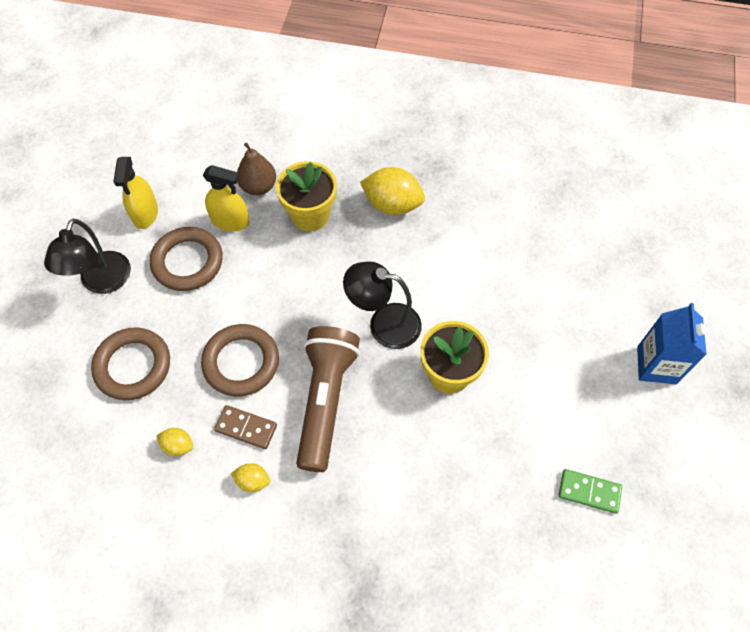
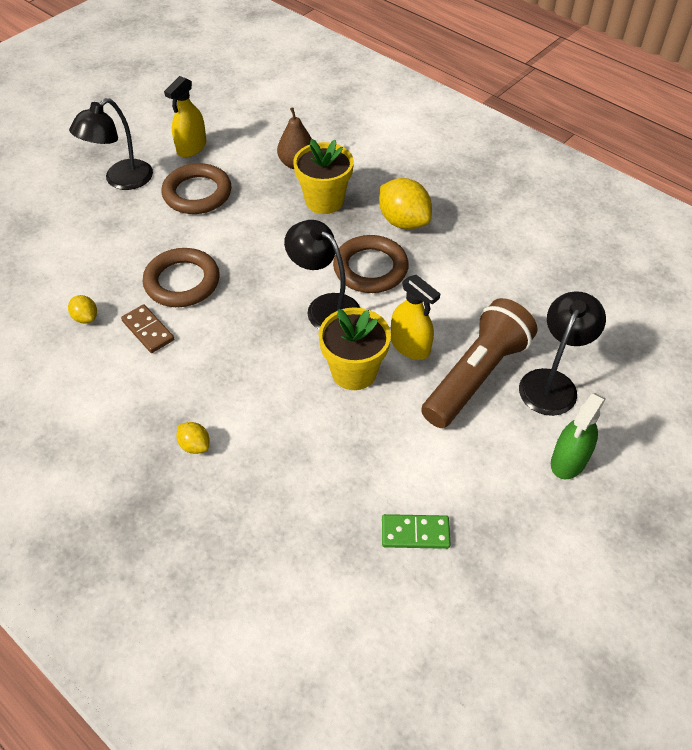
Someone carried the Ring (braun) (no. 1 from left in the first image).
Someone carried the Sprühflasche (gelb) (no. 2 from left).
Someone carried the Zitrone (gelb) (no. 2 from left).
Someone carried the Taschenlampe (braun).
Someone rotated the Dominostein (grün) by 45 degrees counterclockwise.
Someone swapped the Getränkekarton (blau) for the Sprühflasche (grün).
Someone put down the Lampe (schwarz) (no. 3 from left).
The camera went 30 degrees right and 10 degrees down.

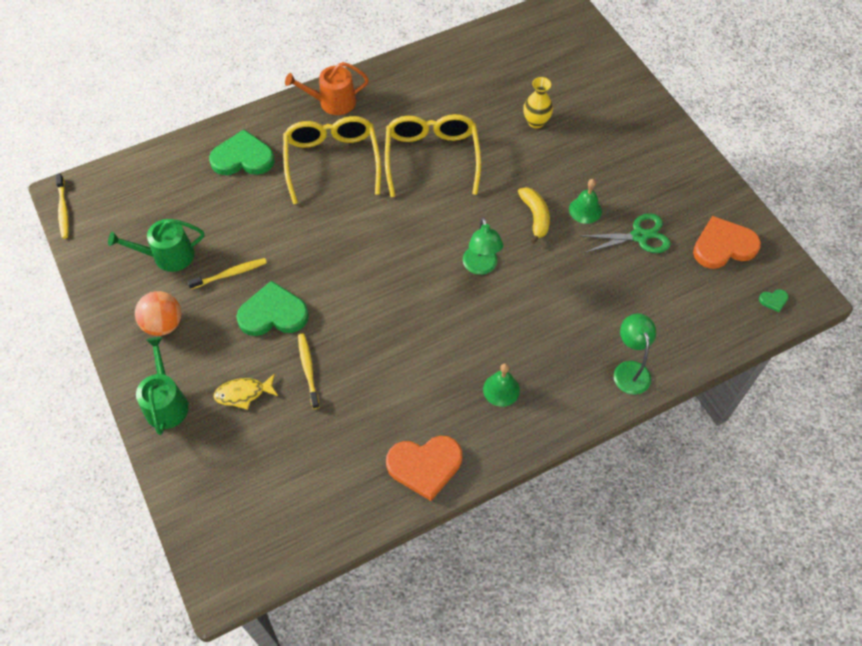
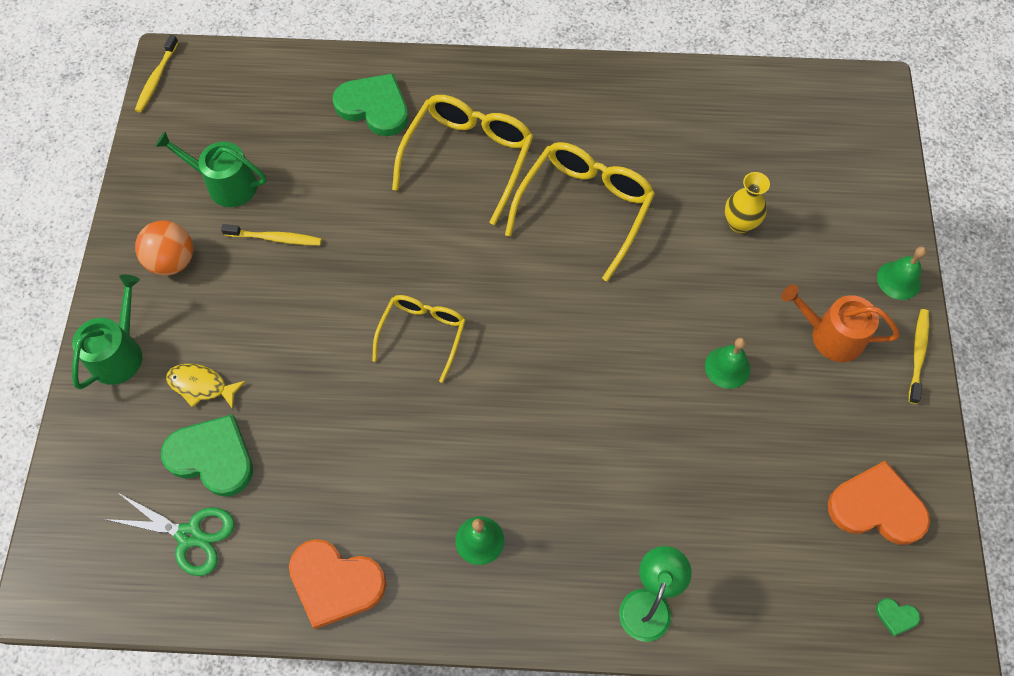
Someone carried the Herz (grün) (no. 2 from left in the first image).
Someone carried the Gießkanne (orange).
Someone carried the Zahnbürste (gelb) (no. 3 from left).
Someone took away the Lampe (grün) (no. 1 from left).
Someone took away the Banane (gelb).
Someone carried the Schere (grün).
Someone put down the Brille (gelb) (no. 1 from left).
Someone put down the Glocke (grün) (no. 3 from left).
The camera went 30 degrees right and 5 degrees up.

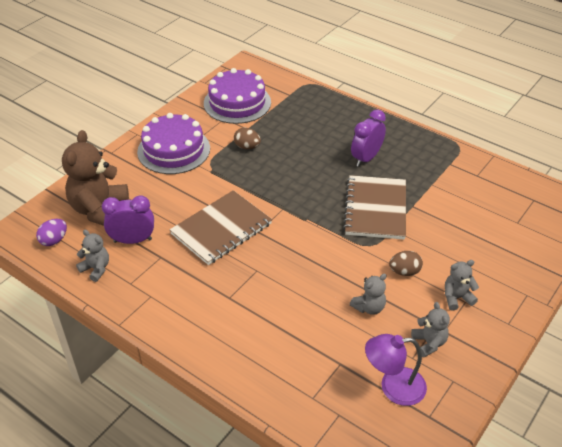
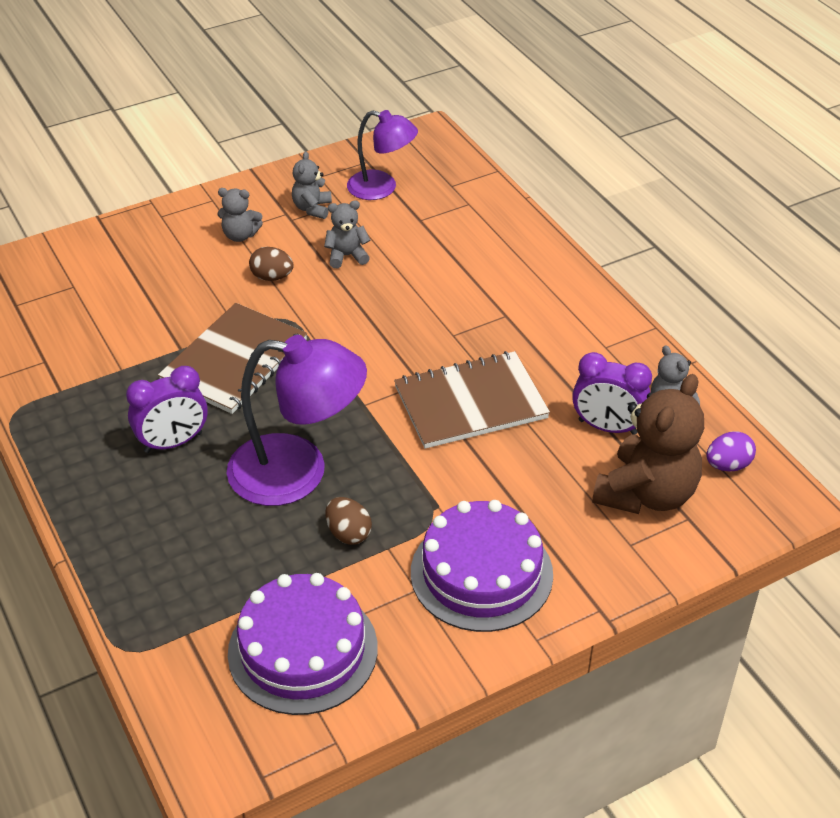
Someone put down the Lampe (lila) (no. 1 from left).
The camera went 155 degrees left and 0 degrees up.

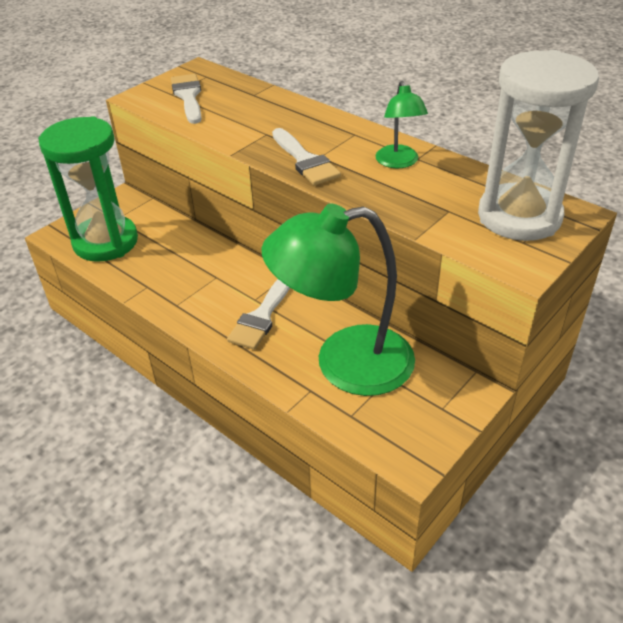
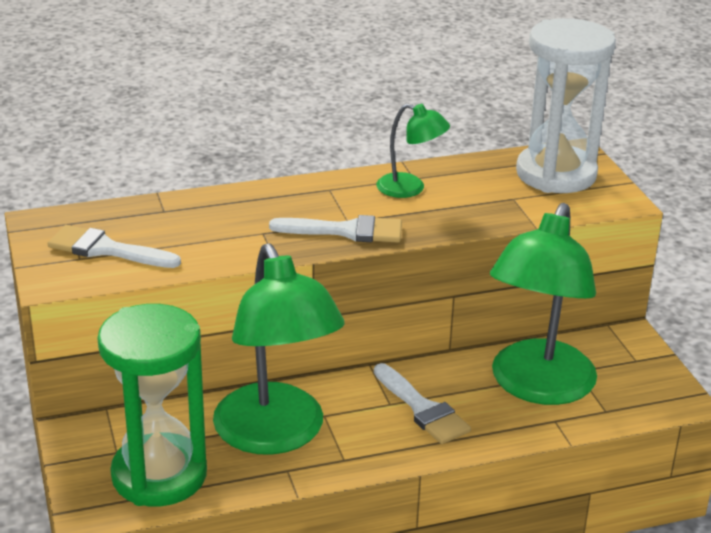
Someone put down the Lampe (grün) (no. 1 from left).
The camera went 60 degrees left and 10 degrees down.

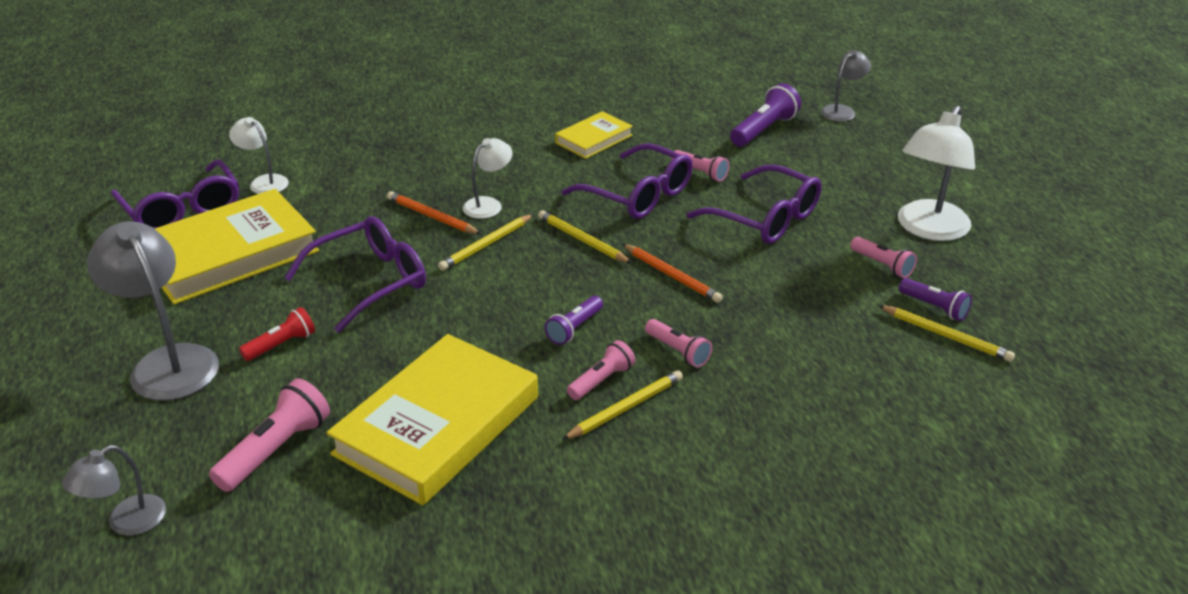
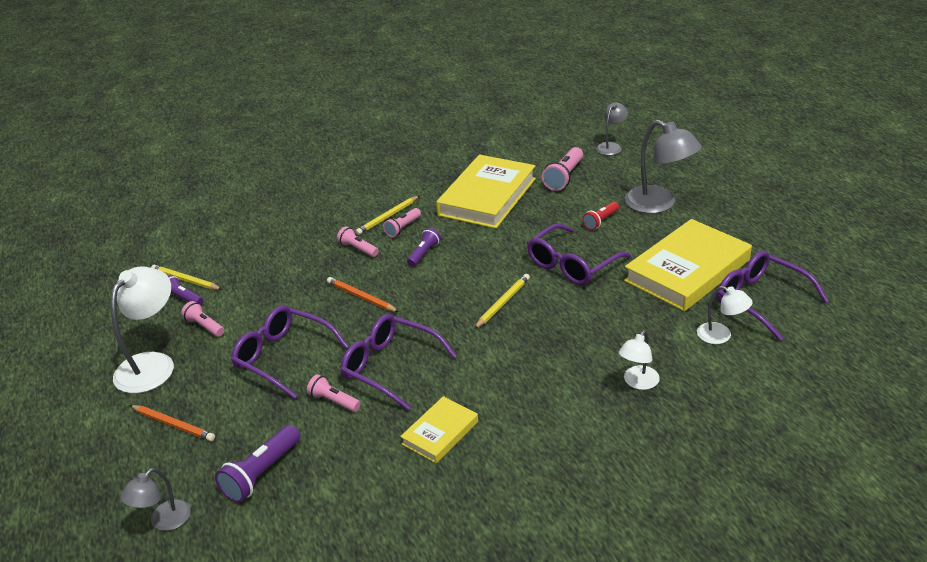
Someone carried the Bleistift (orange) (no. 1 from left).
Someone carried the Lampe (weiß) (no. 2 from left).
Someone took away the Bleistift (gelb) (no. 2 from left).
The camera went 175 degrees right and 0 degrees up.

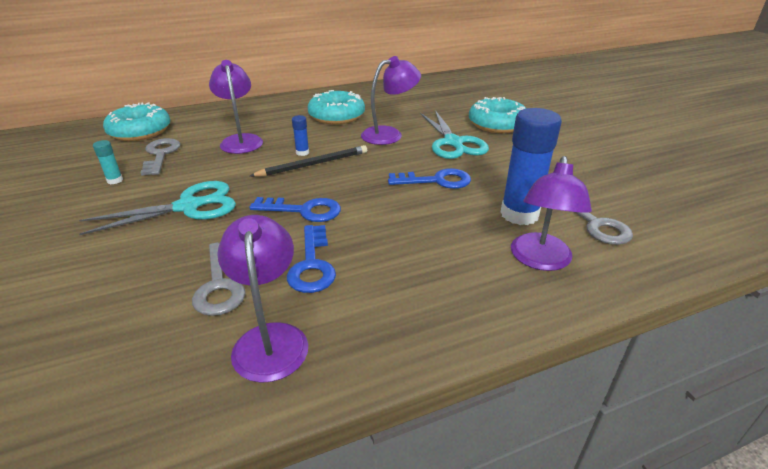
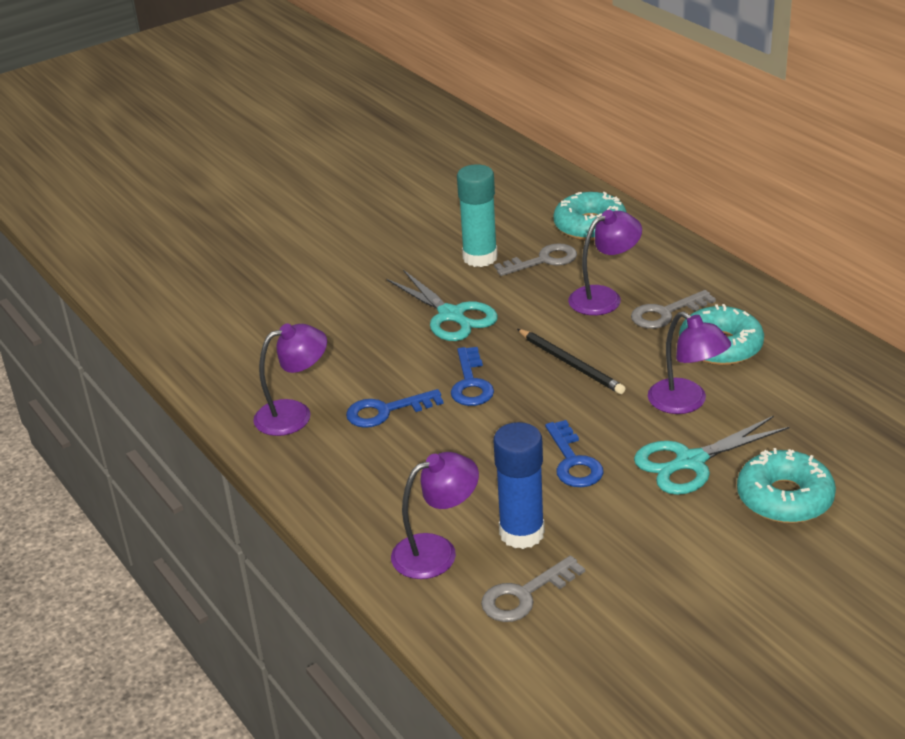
Someone scaled the Klebestift (türkis) by 2.29.
Someone carried the Schlüssel (grau) (no. 2 from left in the first image).
Someone took away the Klebestift (blau) (no. 1 from left).
Someone rotated the Lampe (lila) (no. 4 from left in the first image) by 150 degrees clockwise.
The camera went 80 degrees right and 0 degrees up.

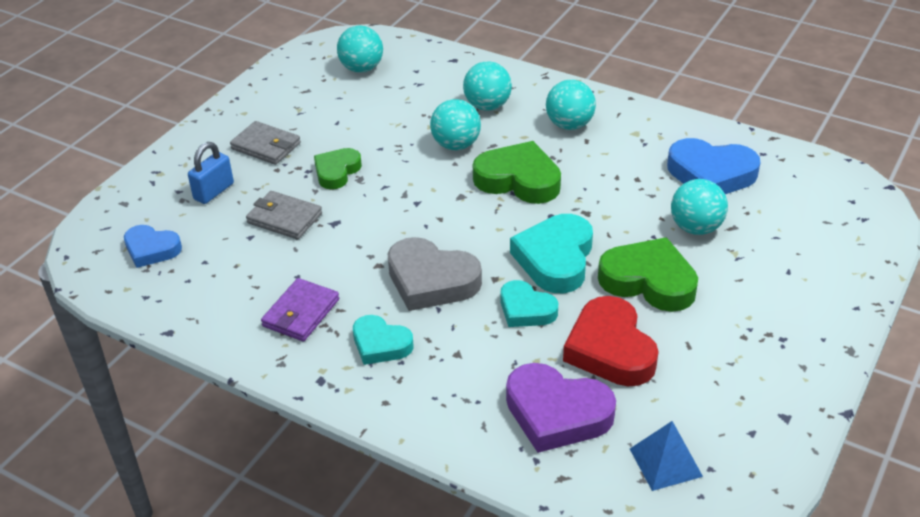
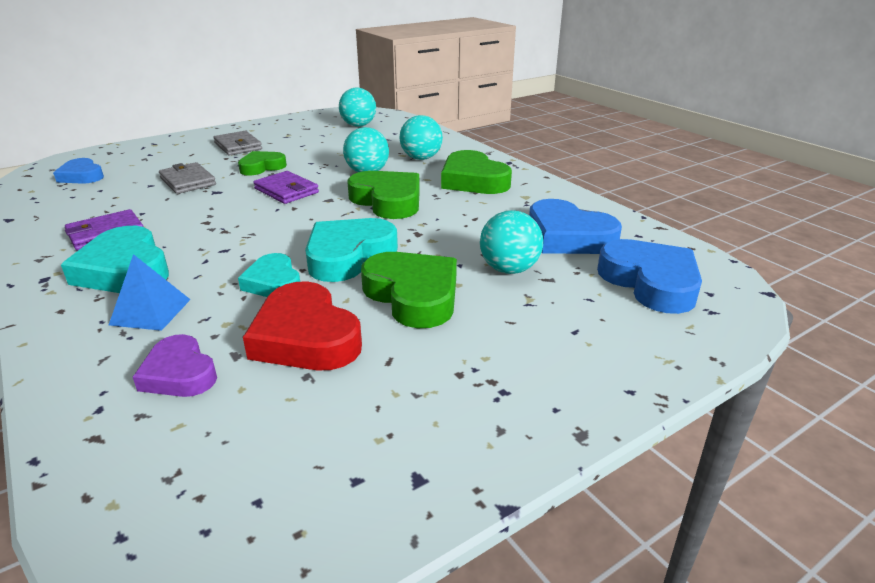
Someone took away the Vorhängeschloss (blau).
Someone scaled the Herz (türkis) (no. 1 from left) by 1.61.
Someone took away the Herz (grau).
Someone scaled the Herz (lila) by 0.62.
Someone swapped the Ball (türkis) (no. 4 from left) for the Herz (grün) (no. 4 from left).
Someone rotated the Herz (rot) by 45 degrees counterclockwise.
Someone carried the Pyramide (blau).
Someone put down the Geldbörse (lila) (no. 2 from left).
Someone put down the Herz (blau) (no. 3 from left).
The camera went 25 degrees right and 10 degrees down.

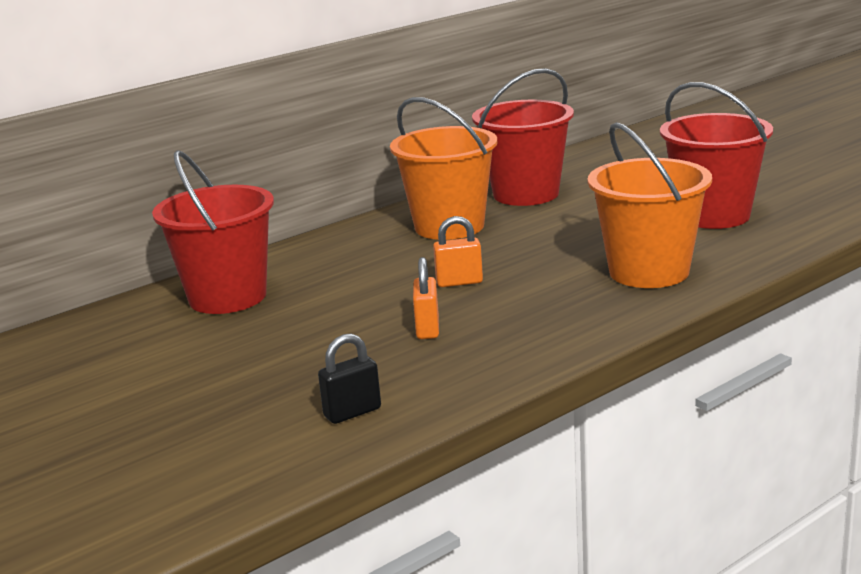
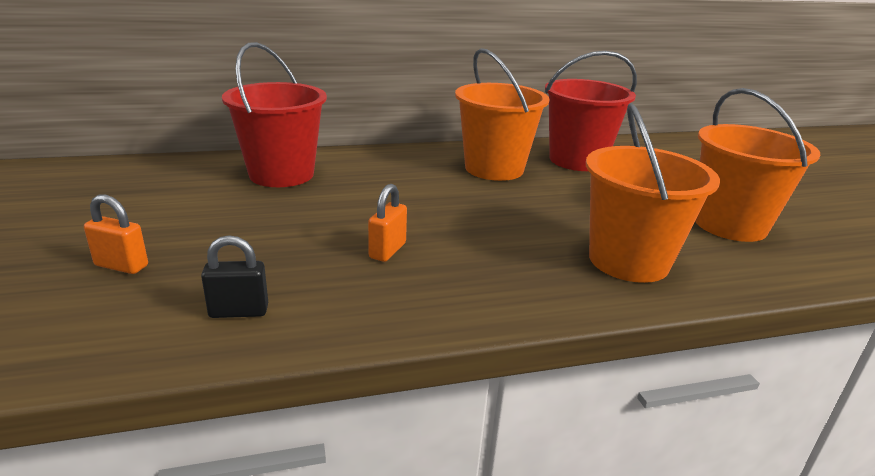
Someone carried the Vorhängeschloss (orange) (no. 2 from left in the first image).
Someone repainted the Eimer (rot) (no. 3 from left), which became the Eimer (orange) (no. 3 from left).
The camera went 20 degrees right and 5 degrees up.

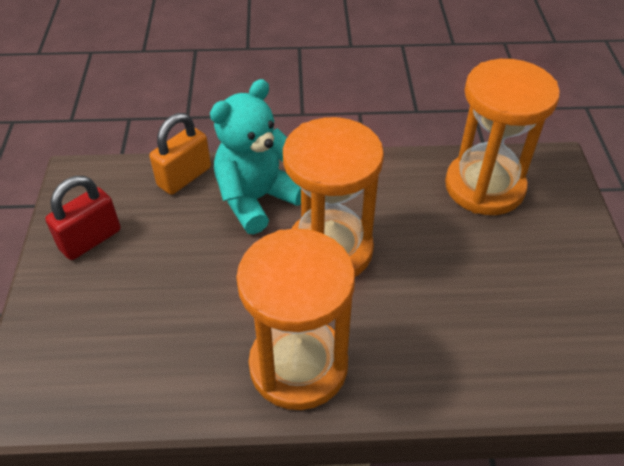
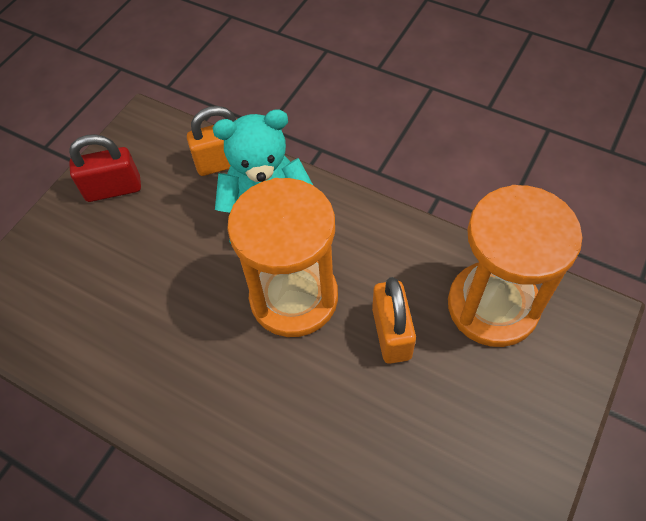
Someone took away the Sanduhr (orange) (no. 1 from left).
Someone put down the Vorhängeschloss (orange) (no. 2 from left).
The camera went 35 degrees right and 10 degrees up.

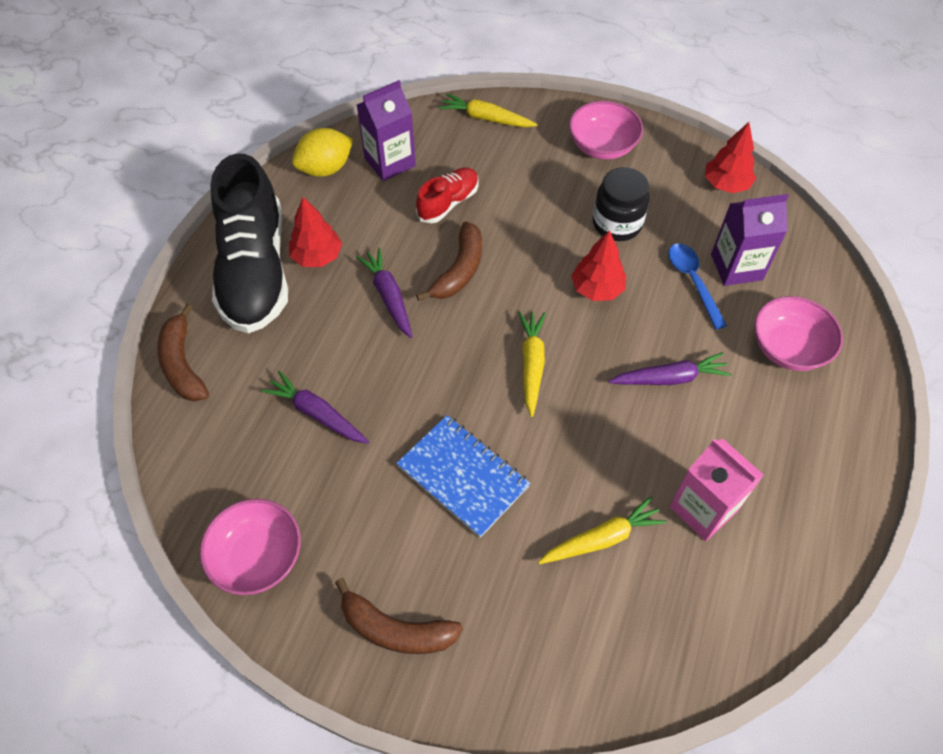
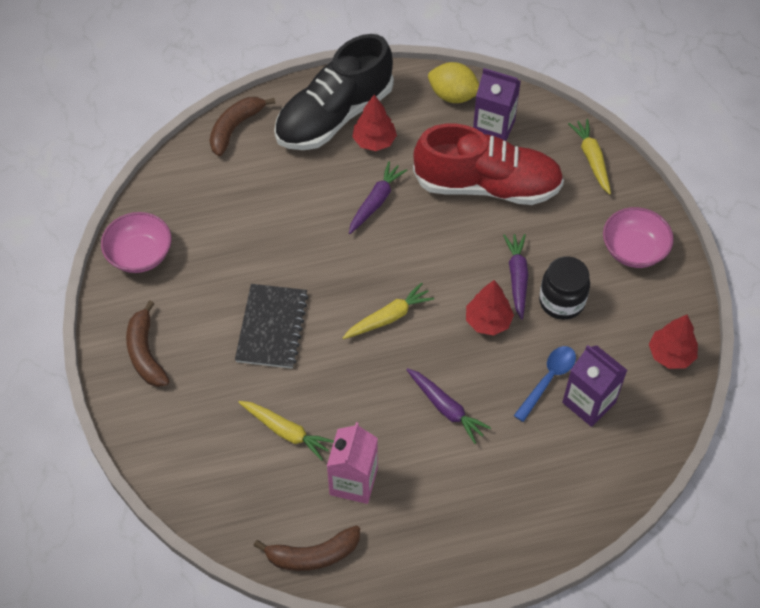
Someone carried the Karotte (lila) (no. 1 from left in the first image).
Someone repainted the Notizbuch (blau), which became the Notizbuch (schwarz).
Someone scaled the Schuh (rot) by 2.07.
Someone carried the Banane (braun) (no. 3 from left).
Someone took away the Schüssel (rosa) (no. 3 from left).
The camera went 55 degrees right and 0 degrees up.

